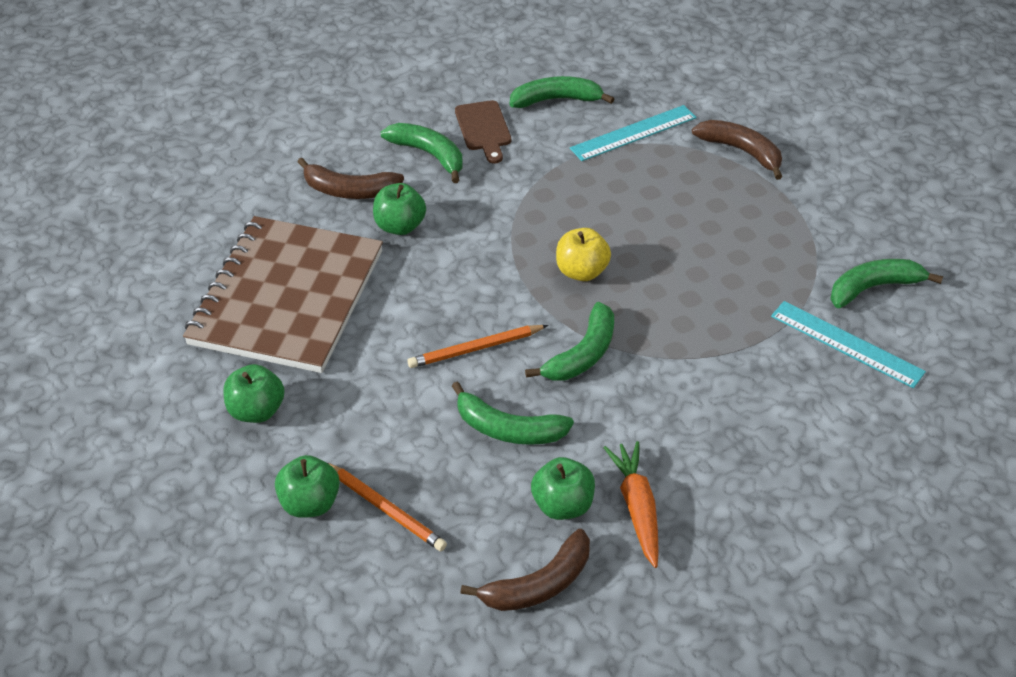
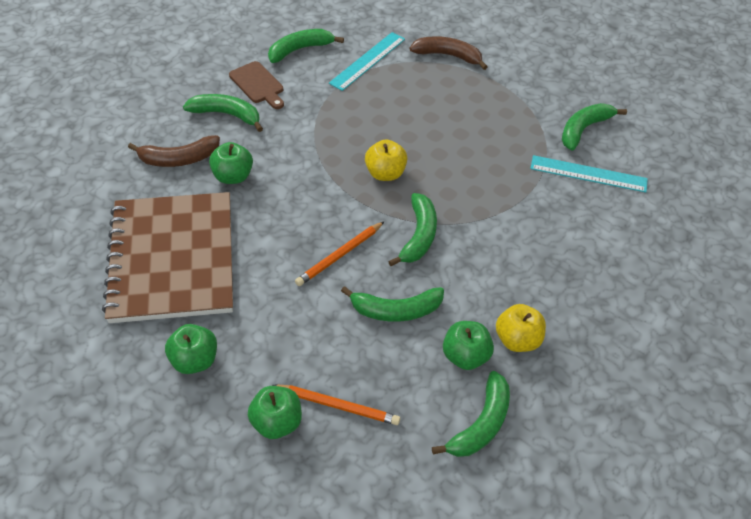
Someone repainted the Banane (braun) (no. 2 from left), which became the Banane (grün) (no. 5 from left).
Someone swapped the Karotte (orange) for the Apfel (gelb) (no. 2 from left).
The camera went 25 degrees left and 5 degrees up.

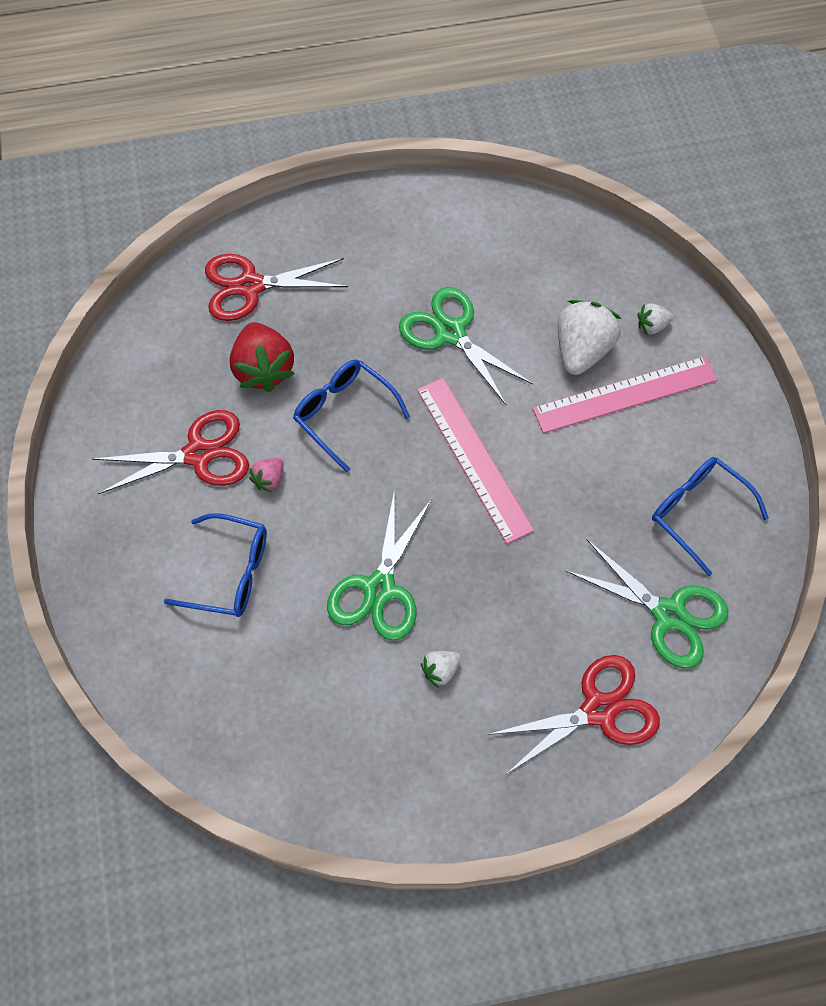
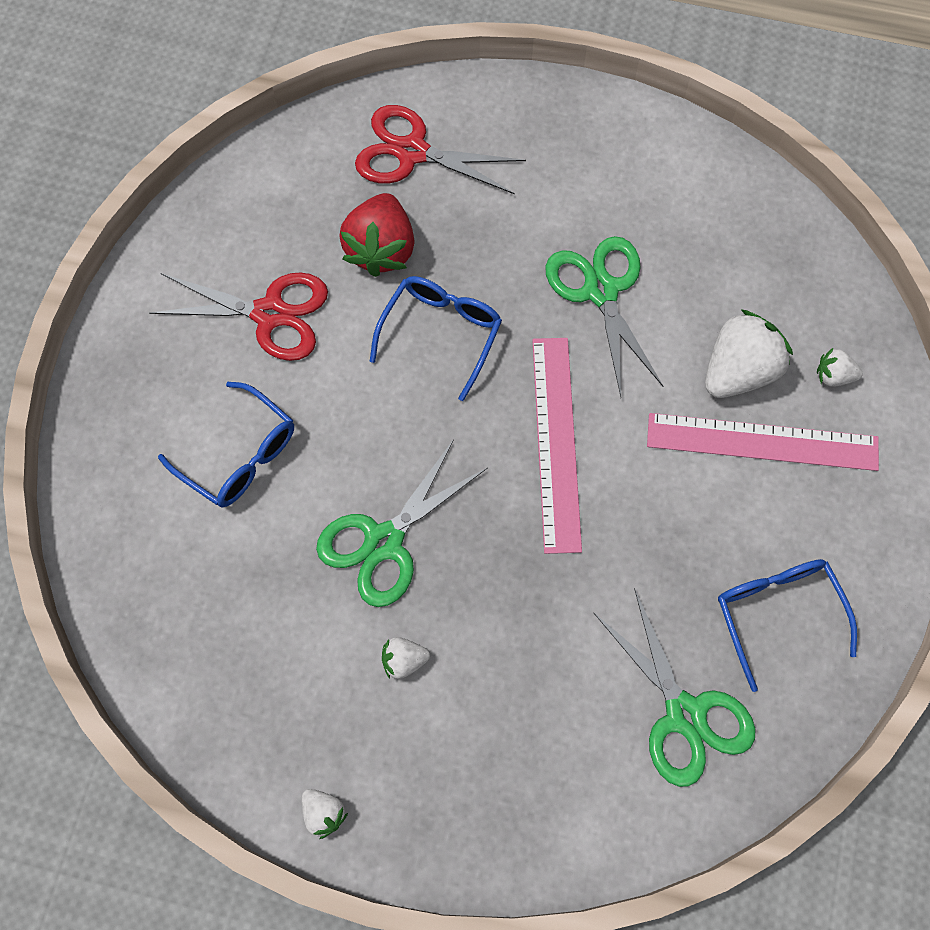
Someone took away the Erdbeere (rosa).
Someone rotated the Brille (blau) (no. 2 from left) by 45 degrees clockwise.
Someone took away the Schere (rot) (no. 3 from left).
Someone put down the Erdbeere (weiß) (no. 1 from left).
The camera went 25 degrees right and 5 degrees up.

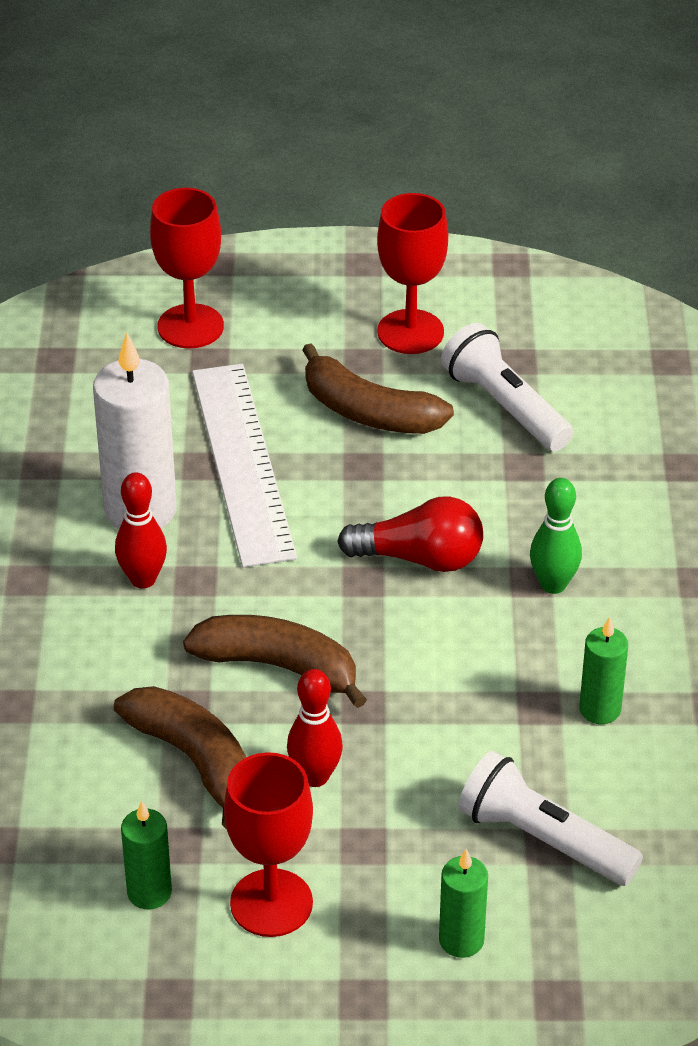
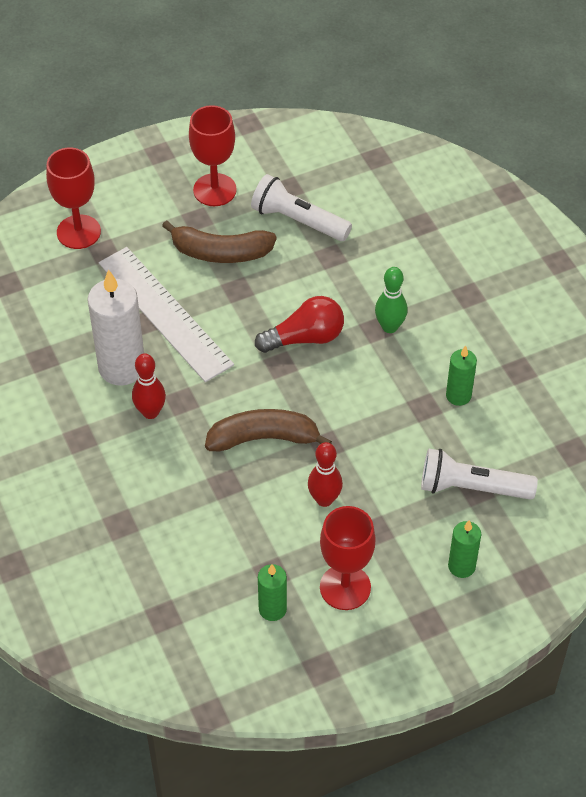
Someone took away the Banane (braun) (no. 1 from left).
The camera went 25 degrees left and 10 degrees up.

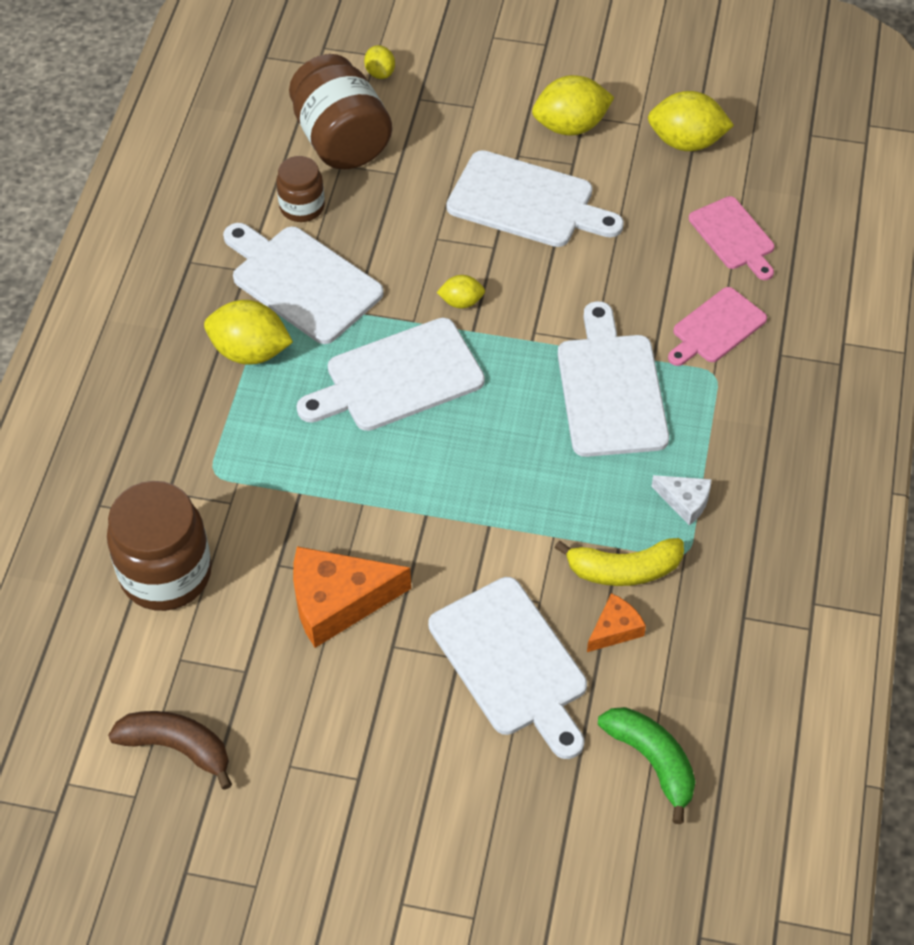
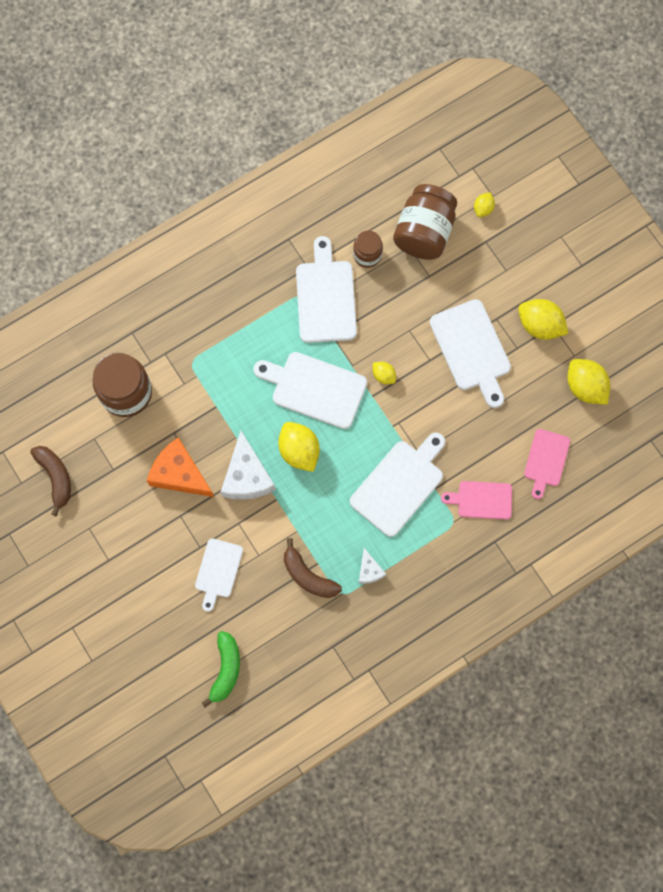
Someone carried the Zitrone (gelb) (no. 1 from left).
Someone scaled the Schneidebrett (weiß) (no. 3 from left in the first image) by 0.62.
Someone repainted the Banane (gelb), which became the Banane (braun) (no. 2 from left).
Someone took away the Käse (orange) (no. 2 from left).
Someone put down the Käse (weiß) (no. 1 from left).
The camera went 45 degrees right and 20 degrees up.

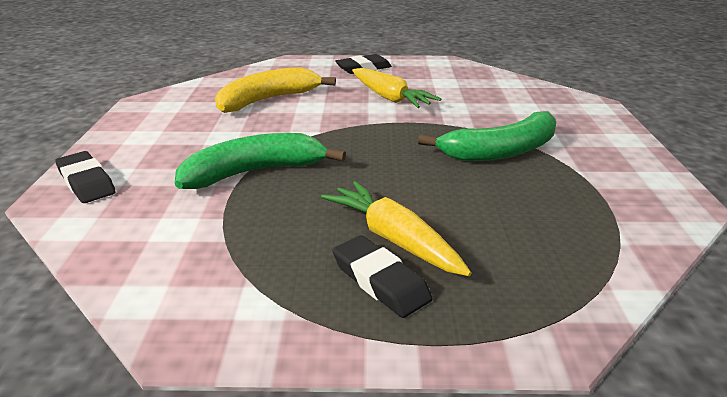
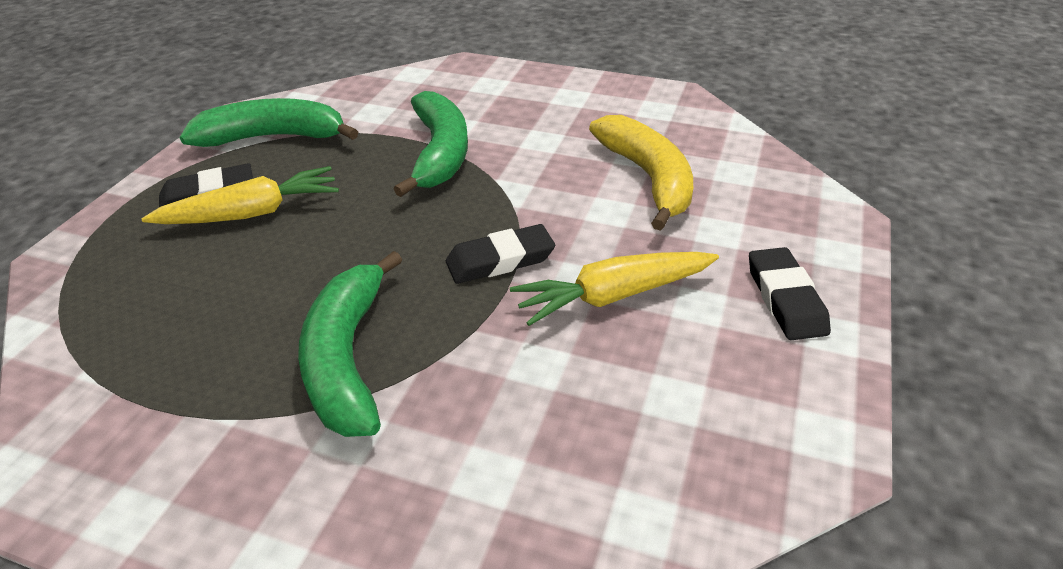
Someone carried the Radiergummi (schwarz) (no. 1 from left in the first image).
Someone put down the Banane (grün) (no. 1 from left).
The camera went 110 degrees right and 10 degrees up.

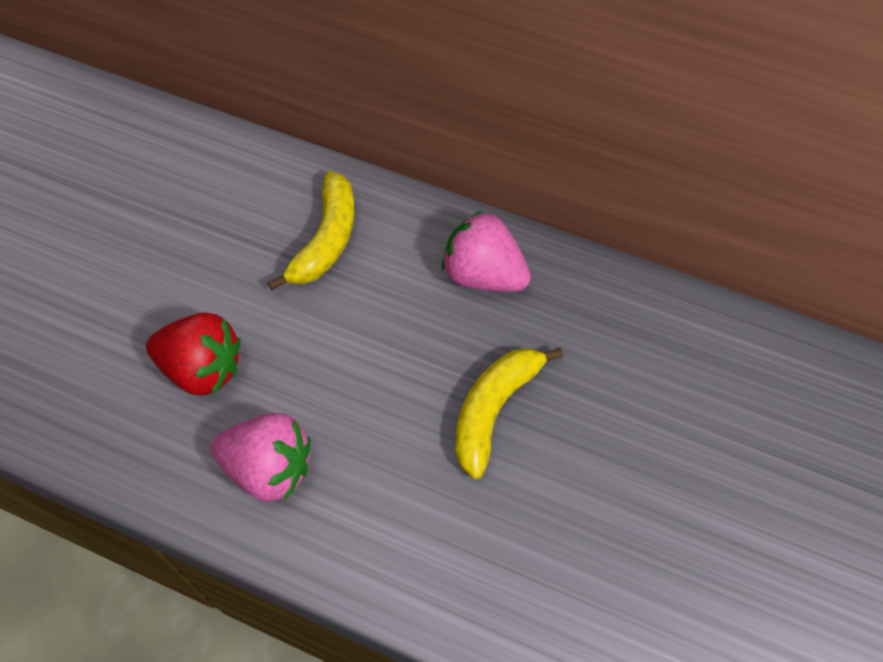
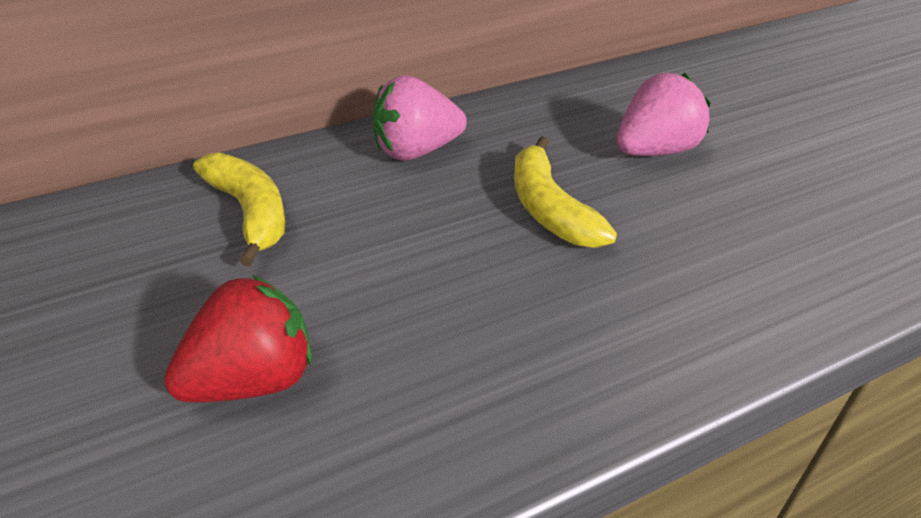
Someone carried the Erdbeere (rosa) (no. 1 from left in the first image).
The camera went 50 degrees left and 20 degrees down.

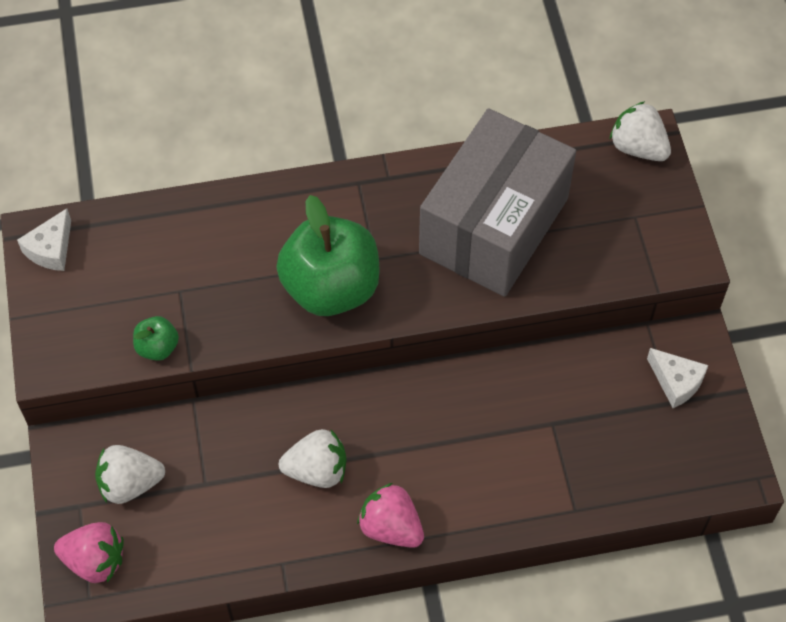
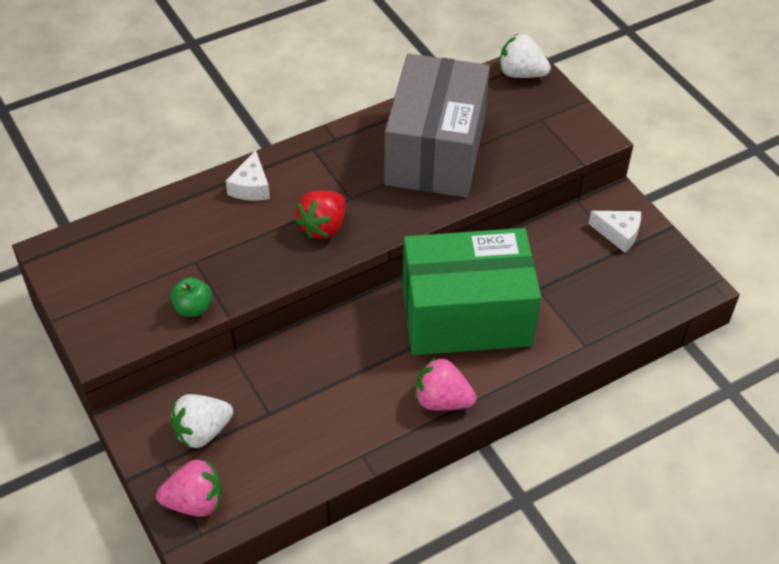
Someone carried the Käse (weiß) (no. 1 from left).
Someone swapped the Apfel (grün) (no. 2 from left) for the Erdbeere (rot).
Someone took away the Erdbeere (weiß) (no. 2 from left).
Someone put down the Schachtel (grün).
The camera went 20 degrees left and 10 degrees down.

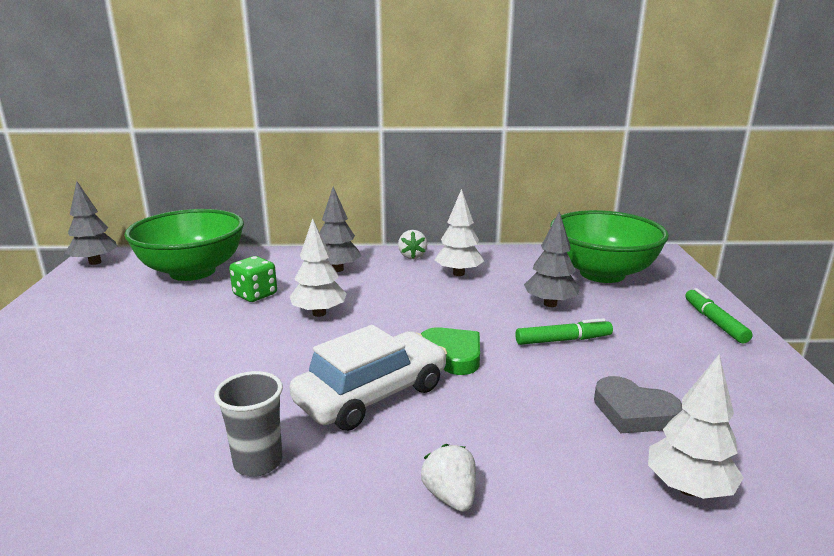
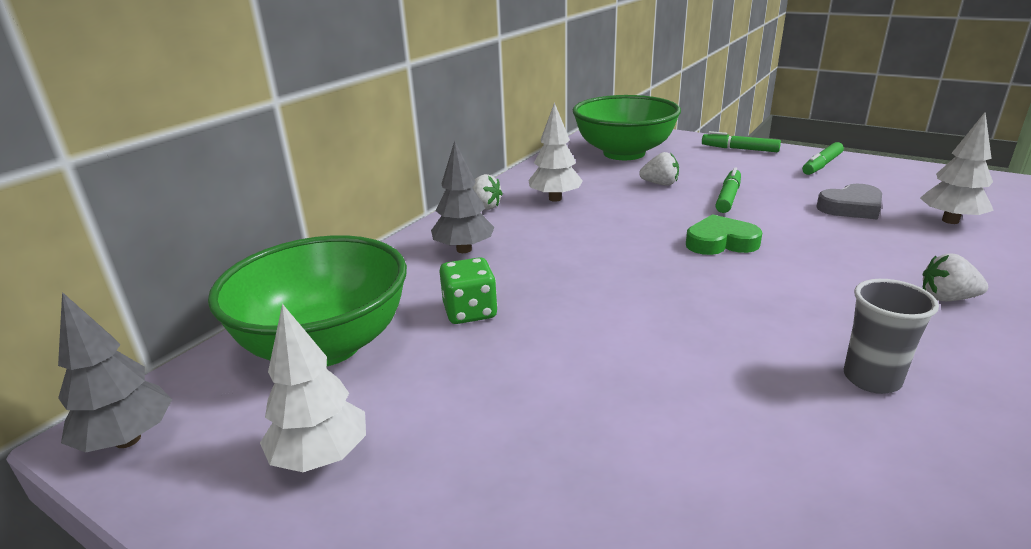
Someone took away the Auto (weiß).
Someone carried the Baum (weiß) (no. 1 from left).
Someone swapped the Baum (grau) (no. 3 from left) for the Erdbeere (weiß) (no. 2 from left).
Someone put down the Filzstift (grün) (no. 3 from left).
The camera went 55 degrees left and 5 degrees up.

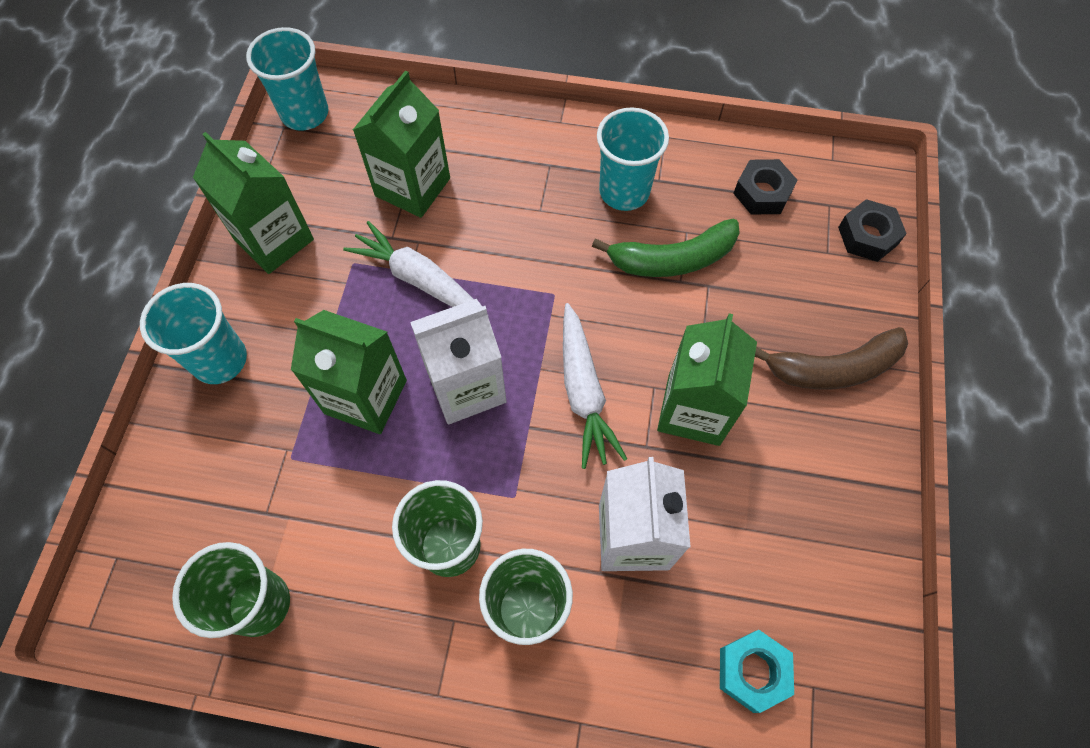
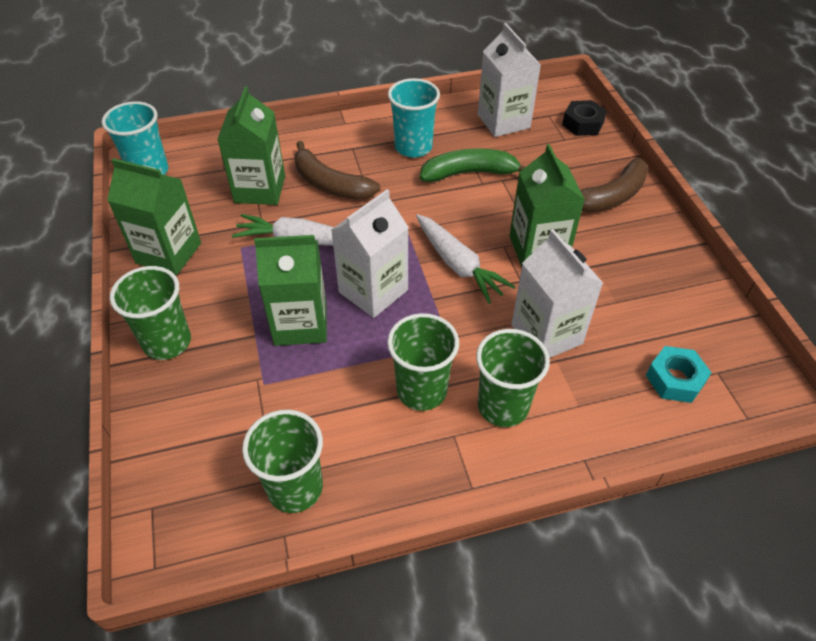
Someone repainted the Becher (türkis) (no. 1 from left), which became the Becher (grün) (no. 1 from left).
Someone rotated the Banane (grün) by 150 degrees counterclockwise.
Someone swapped the Sechskantmutter (schwarz) (no. 1 from left) for the Getränkekarton (weiß) (no. 2 from left).
Someone put down the Banane (braun) (no. 1 from left).
The camera went 25 degrees left and 15 degrees down.

